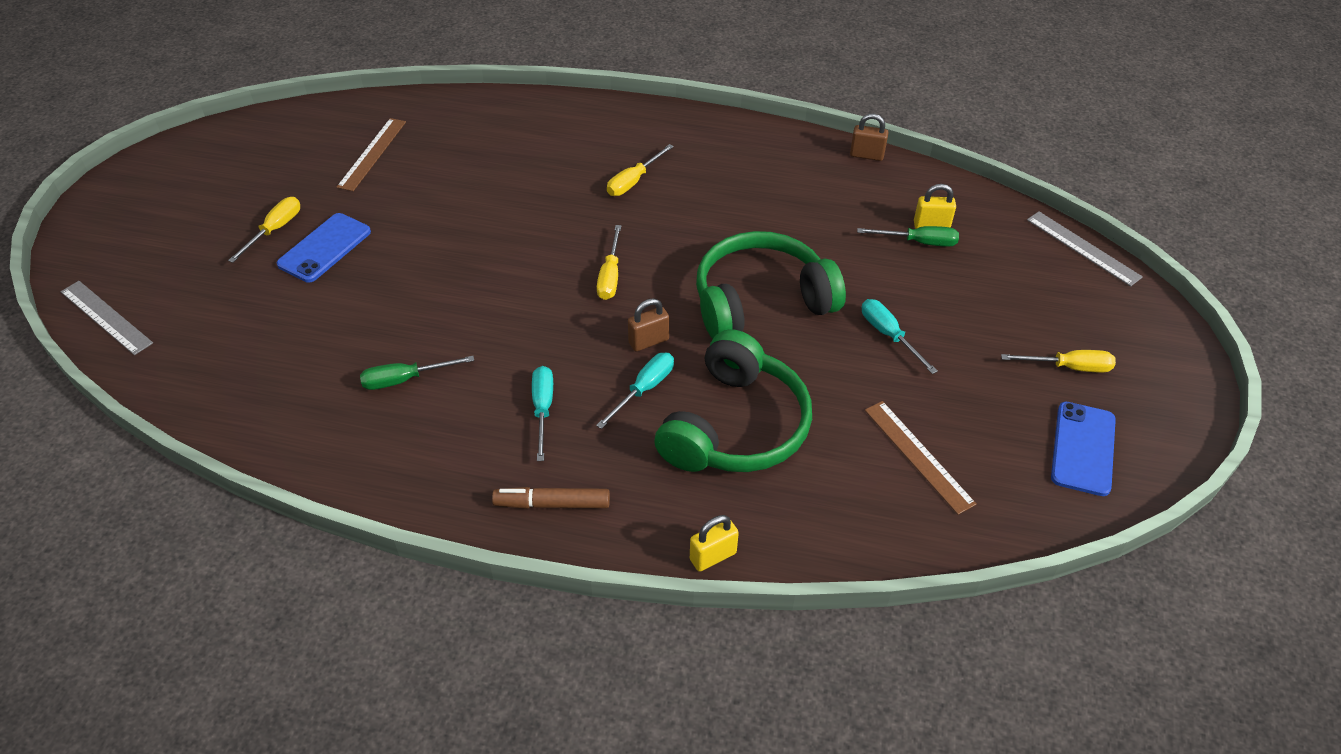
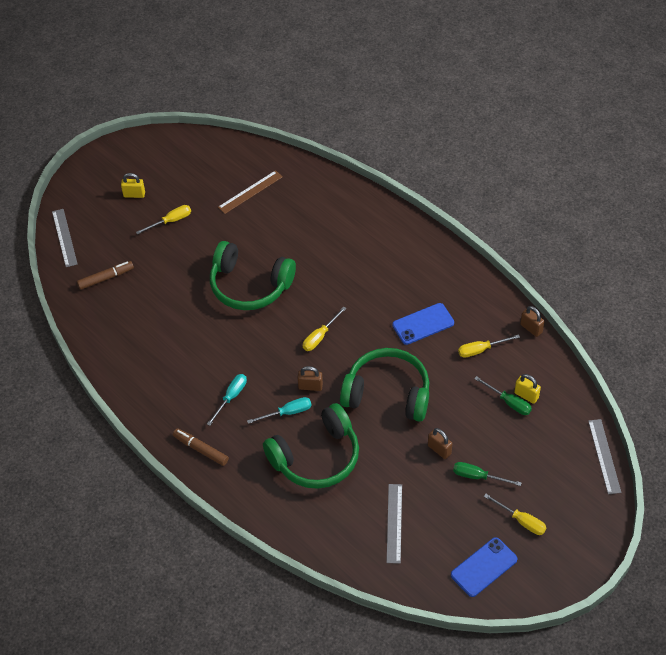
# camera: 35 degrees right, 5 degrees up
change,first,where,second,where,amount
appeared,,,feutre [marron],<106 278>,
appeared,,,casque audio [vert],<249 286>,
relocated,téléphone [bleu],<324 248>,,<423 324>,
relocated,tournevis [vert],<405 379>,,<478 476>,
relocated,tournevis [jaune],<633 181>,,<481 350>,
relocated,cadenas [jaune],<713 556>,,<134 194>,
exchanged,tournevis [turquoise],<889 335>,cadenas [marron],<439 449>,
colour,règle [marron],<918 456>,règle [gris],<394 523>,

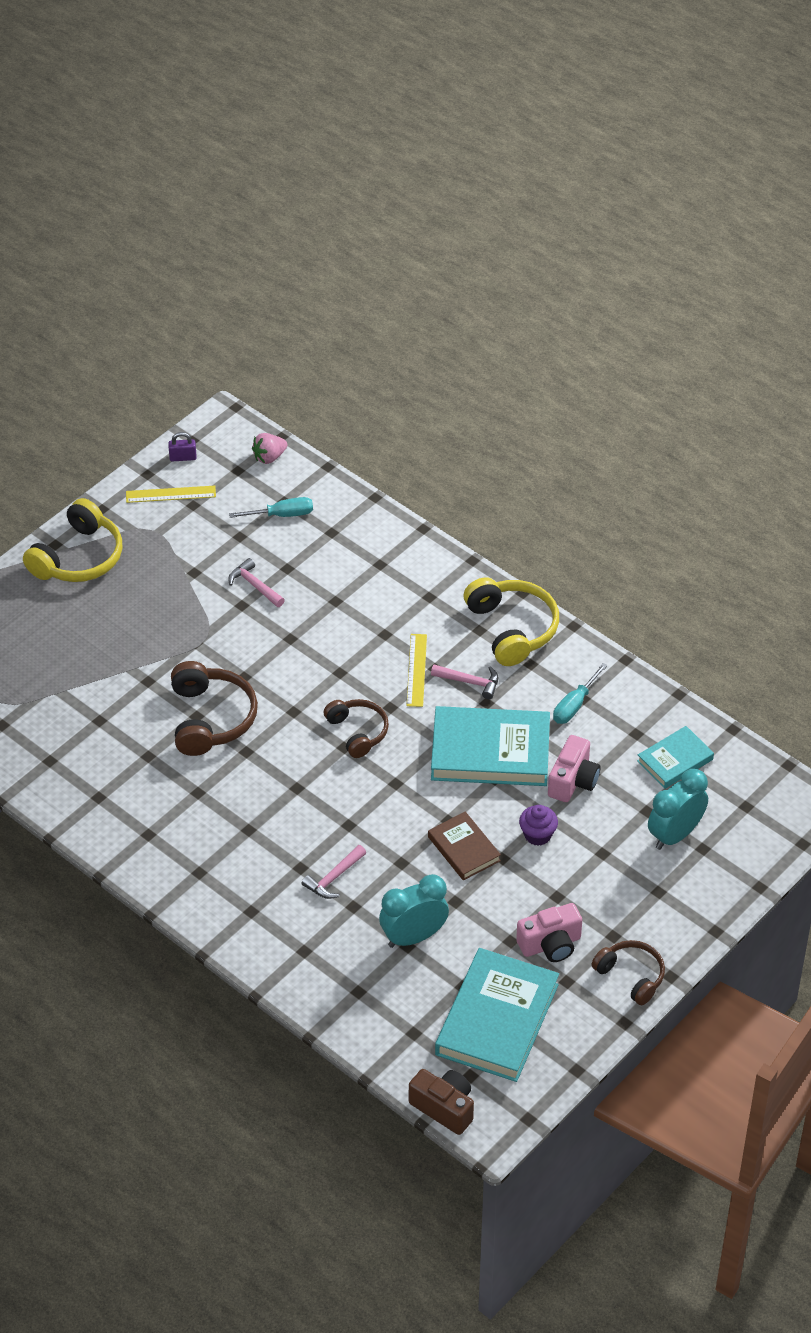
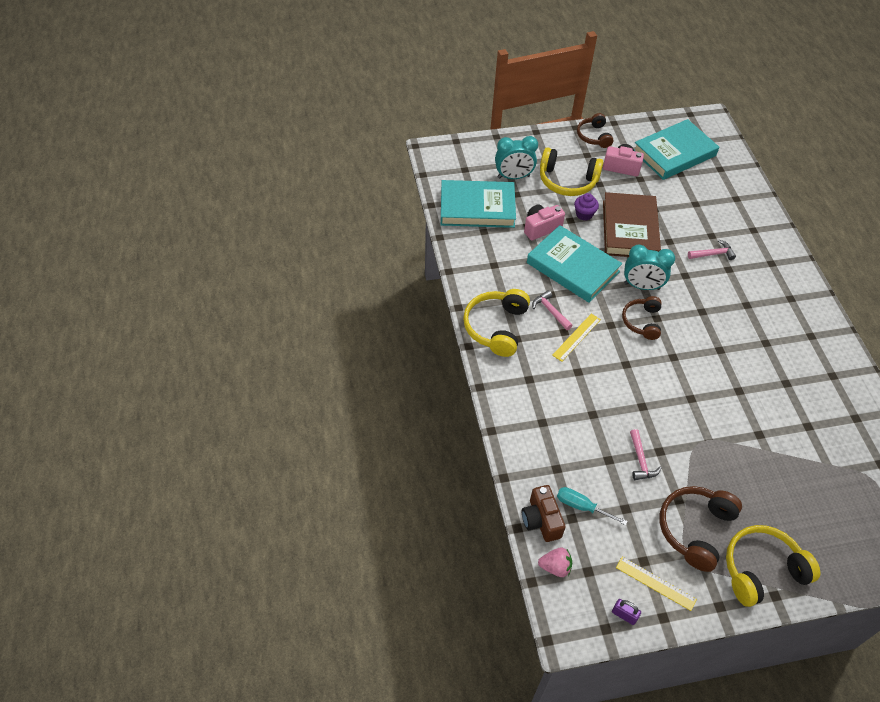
# camera: 145 degrees left, 5 degrees up
change,first,where,second,where,amount
missing,tournevis [turquoise],<575 705>,,,
appeared,,,casque audio [jaune],<567 181>,
relocated,casque audio [marron],<210 718>,,<695 529>,
relocated,réveil [turquoise],<413 937>,,<642 286>,
relocated,appareil photo [marron],<444 1108>,,<541 520>,
size,livre [marron],<464 849>,,<629 229>,x1.83
size,livre [turquoise],<675 760>,,<477 208>,x1.83

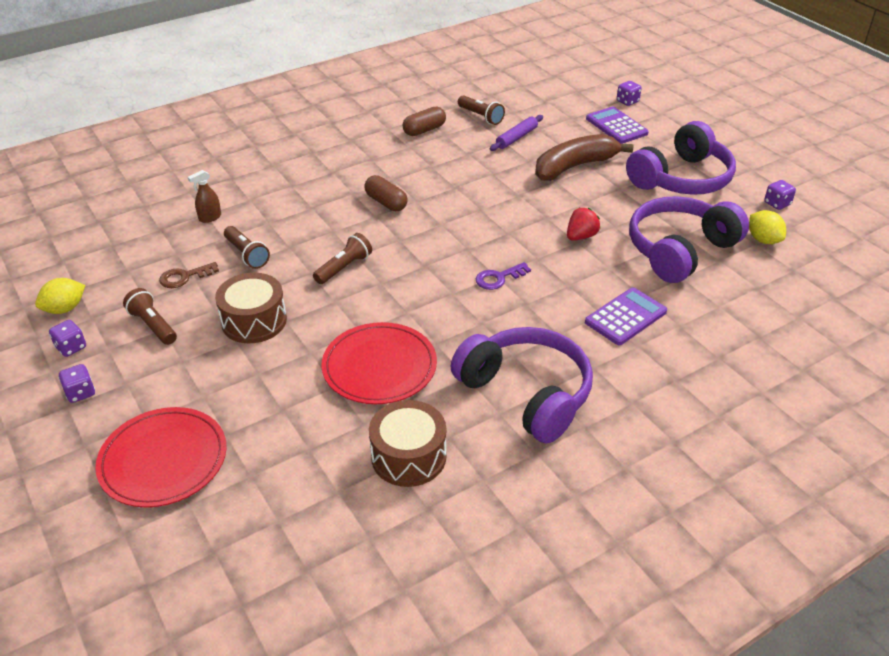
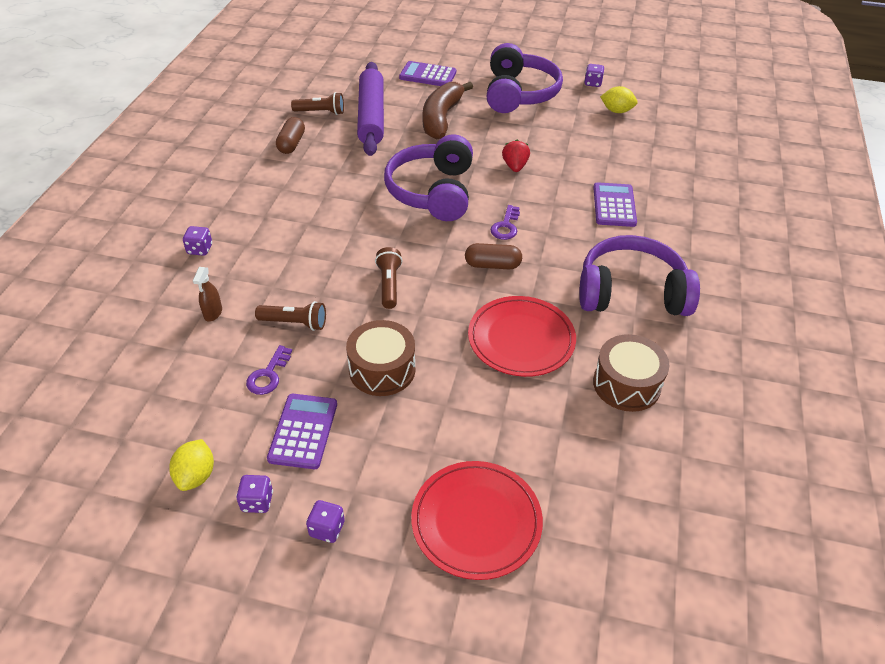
# camera: 45 degrees left, 5 degrees up
change,first,where,second,where,amount
relocated,gélule [marron],<386 202>,,<492 265>,
relocated,dé [violet],<627 101>,,<200 249>,
relocated,casque audio [violet],<680 250>,,<433 192>,
exchanged,lampe de poche [marron],<153 325>,calculatrice [violet],<303 431>,
colour,clé [marron],<184 277>,clé [violet],<268 375>,
size,rouleau à pâtisserie [violet],<516 138>,,<371 116>,x2.05

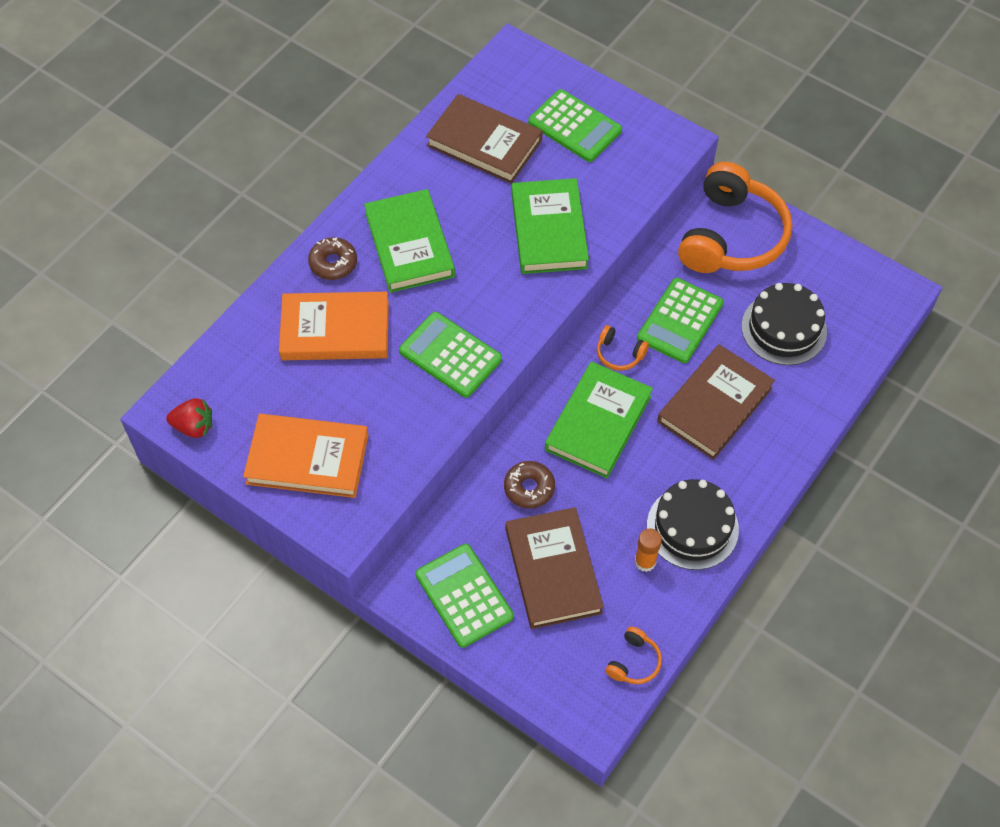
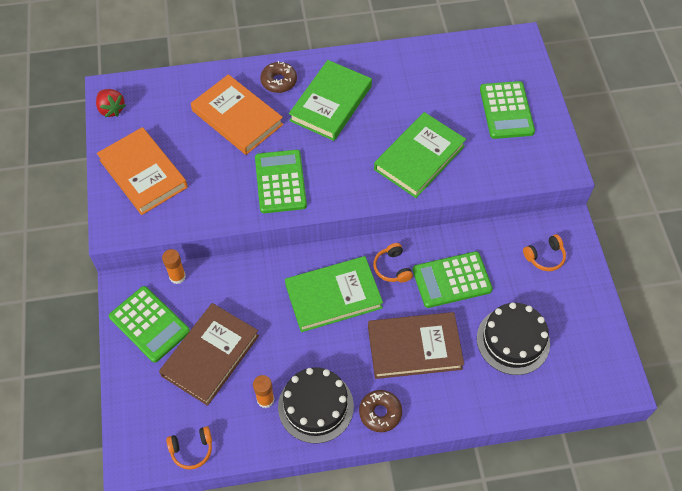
# camera: 45 degrees right, 0 degrees up
change,first,where,second,where,amount
missing,livre [marron],<484 143>,,,
appeared,,,bâton de colle [orange],<177 276>,
relocated,beignet [marron],<529 488>,,<380 413>,
spun,calculatrice [vert],<464 596>,,<149 324>,120 degrees clockwise
size,casque audio [orange],<731 236>,,<545 257>,x0.41

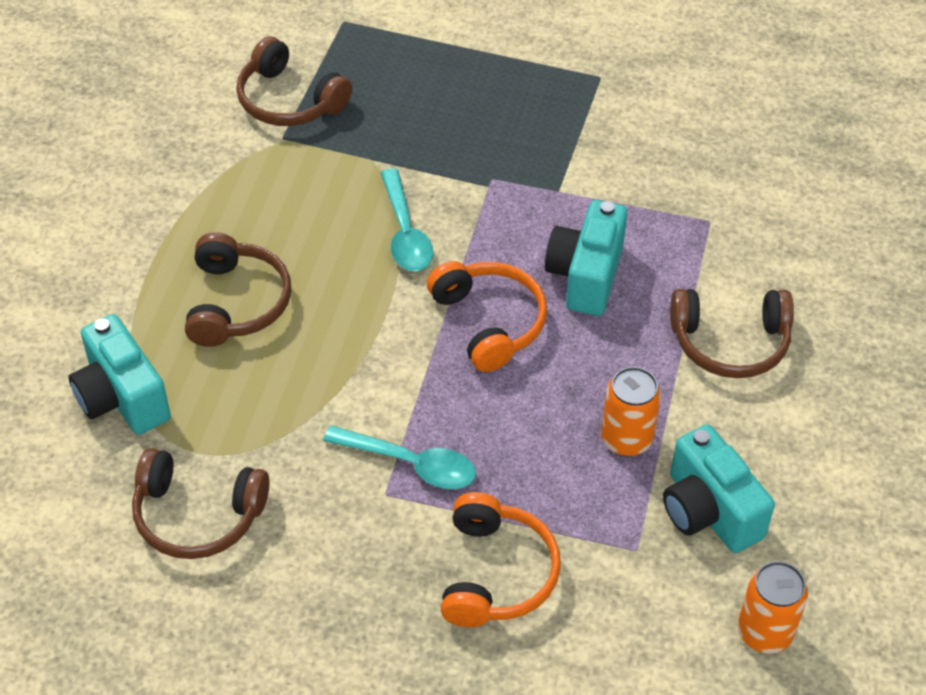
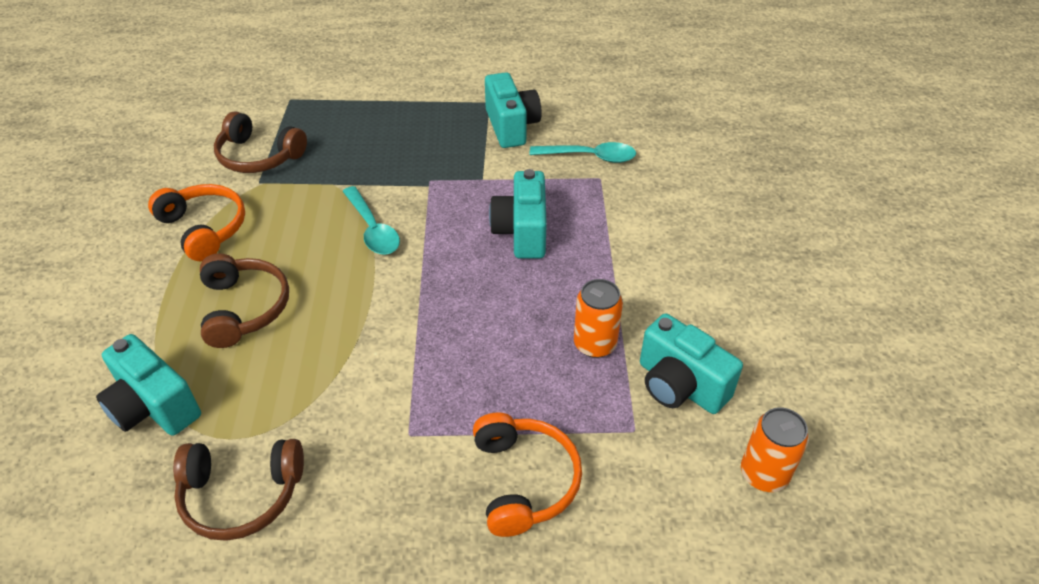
# camera: 15 degrees left, 5 degrees down
change,first,where,second,where,amount
missing,casque audio [marron],<730 342>,,,
appeared,,,appareil photo [turquoise],<511 126>,
relocated,cuillère [turquoise],<411 464>,,<590 157>,
relocated,casque audio [orange],<489 322>,,<204 228>,

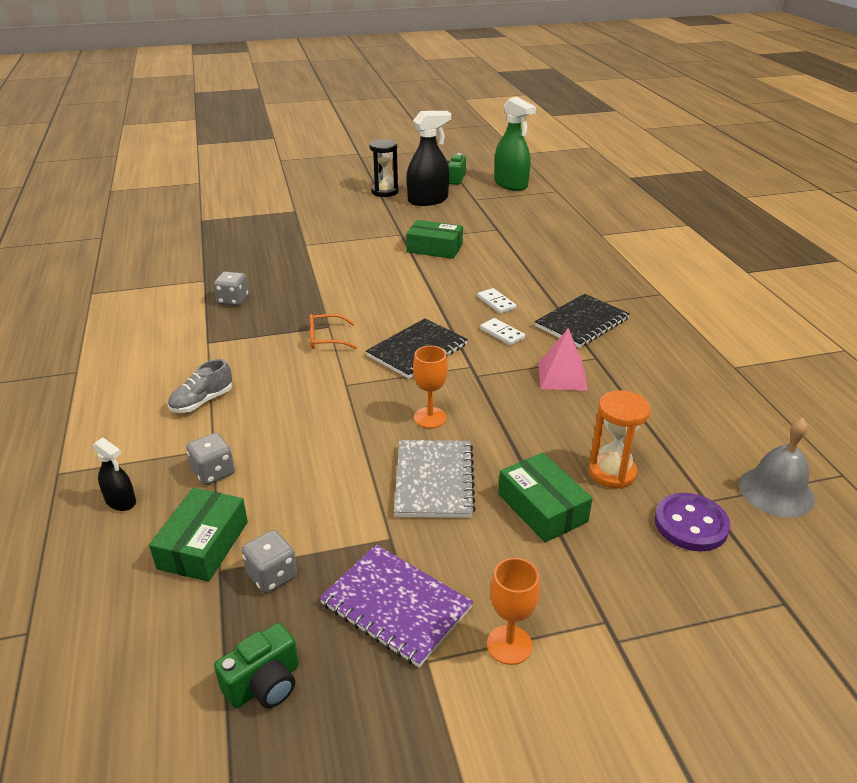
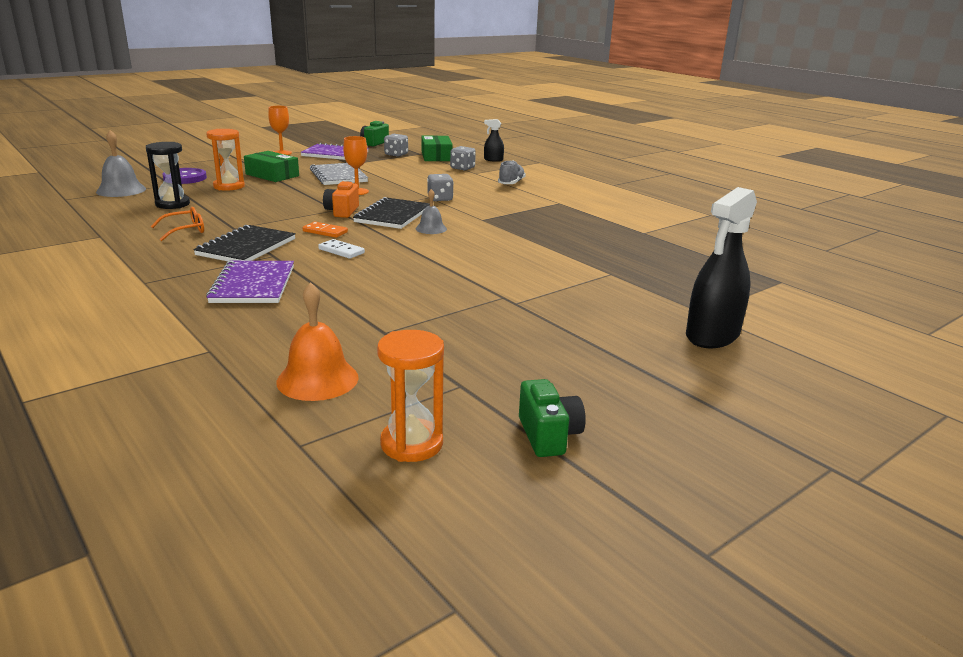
# camera: 155 degrees right, 10 degrees down
change,first,where,second,where,amount
missing,boîte [vert],<434 248>,,,
missing,pyramide [rose],<562 376>,,,
appeared,,,carnet [violet],<253 284>,
appeared,,,cloche [orange],<317 379>,
appeared,,,appareil photo [orange],<342 211>,
appeared,,,cloche [gris],<431 229>,
relocated,dé [gris],<233 300>,,<440 199>,
relocated,lunettes [orange],<326 339>,,<185 230>,
relocated,sablier [noir],<384 192>,,<172 204>,
relocated,vaporisateur [noir],<428 200>,,<712 336>,
exchanged,vaporisateur [vert],<511 184>,sablier [orange],<411 444>,
colour,domino [blanc],<502 333>,domino [orange],<325 232>,

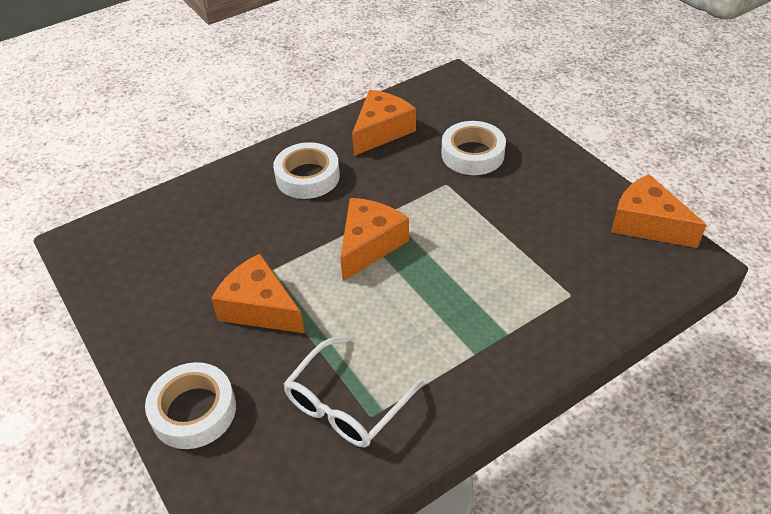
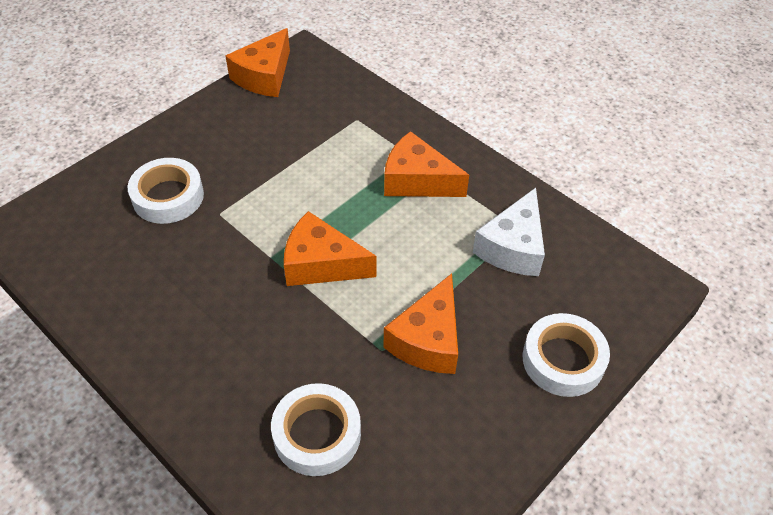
# camera: 105 degrees left, 5 degrees up
change,first,where,second,where,amount
relocated,ruban adhésif [blanc],<307 177>,,<317 434>,
relocated,fromage [orange],<381 131>,,<417 181>,
exchanged,lunettes [blanc],<346 403>,fromage [blanc],<513 247>,

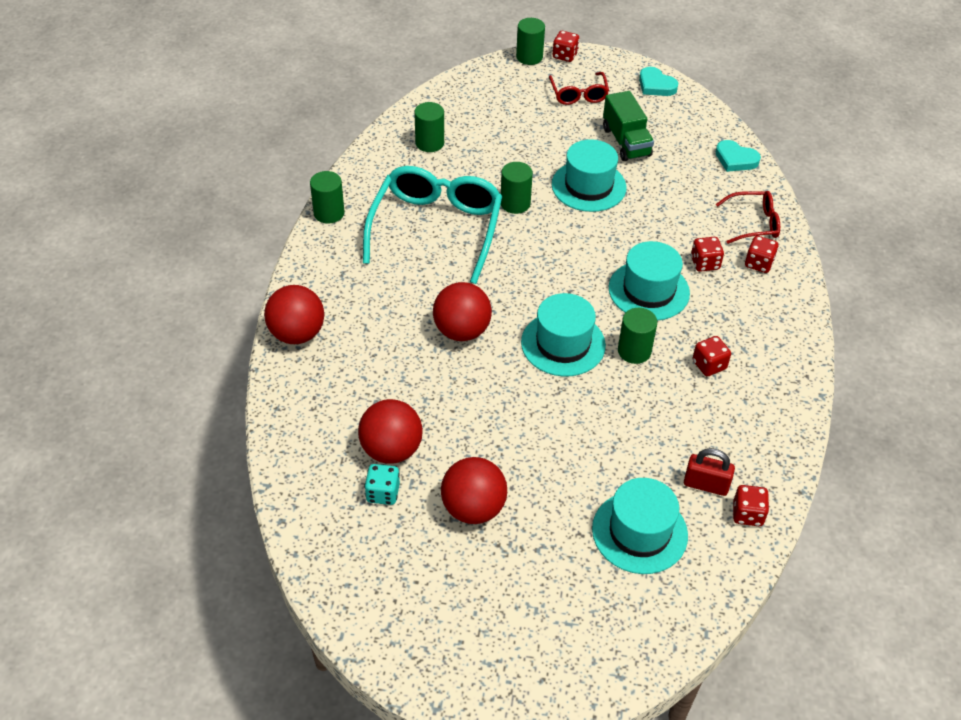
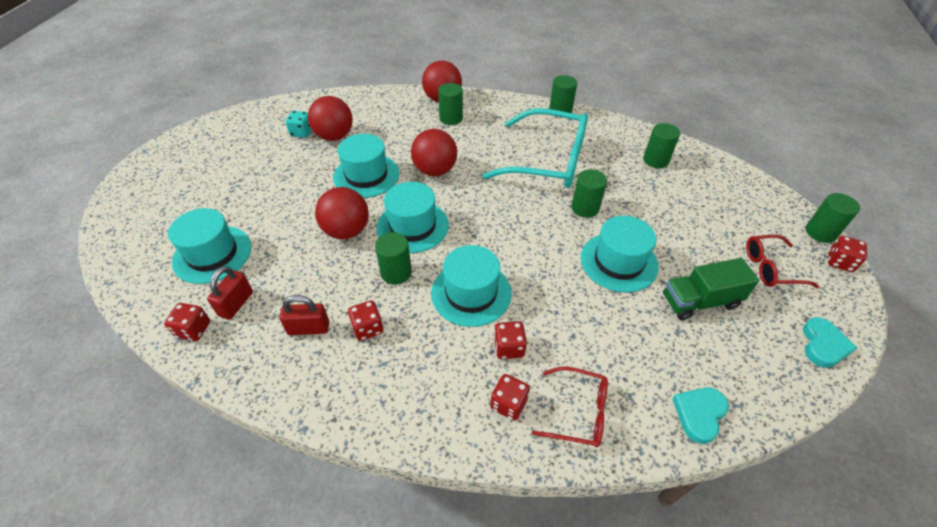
# camera: 95 degrees right, 0 degrees up
change,first,where,second,where,amount
appeared,,,cadenas [rouge],<309 328>,
appeared,,,chapeau [turquoise],<366 175>,
appeared,,,cylindre [vert],<451 118>,
relocated,balle [rouge],<473 508>,,<346 231>,
spun,cœur [turquoise],<656 85>,,<823 345>,150 degrees clockwise
spun,lunettes [rouge],<753 223>,,<578 412>,75 degrees counterclockwise

